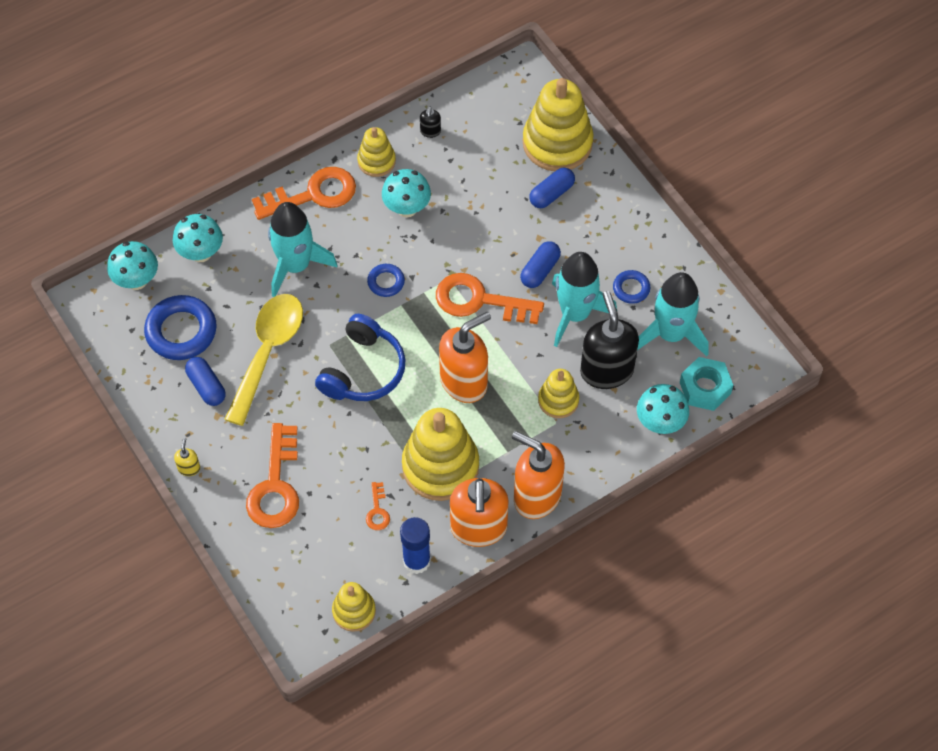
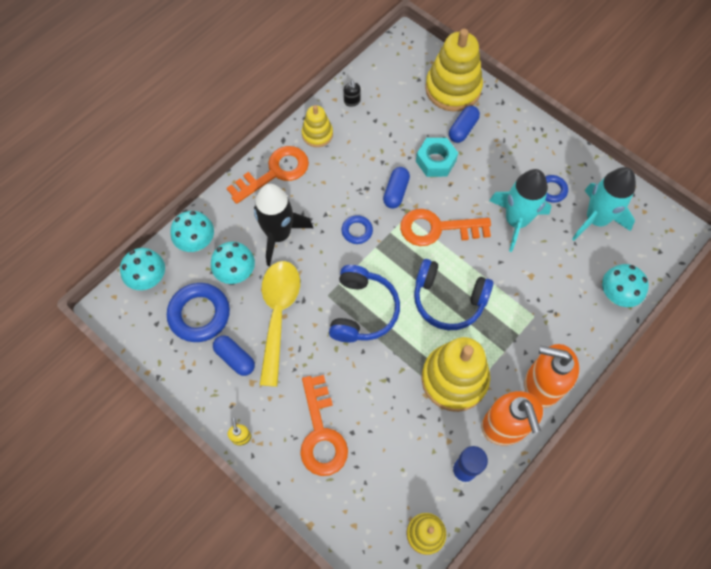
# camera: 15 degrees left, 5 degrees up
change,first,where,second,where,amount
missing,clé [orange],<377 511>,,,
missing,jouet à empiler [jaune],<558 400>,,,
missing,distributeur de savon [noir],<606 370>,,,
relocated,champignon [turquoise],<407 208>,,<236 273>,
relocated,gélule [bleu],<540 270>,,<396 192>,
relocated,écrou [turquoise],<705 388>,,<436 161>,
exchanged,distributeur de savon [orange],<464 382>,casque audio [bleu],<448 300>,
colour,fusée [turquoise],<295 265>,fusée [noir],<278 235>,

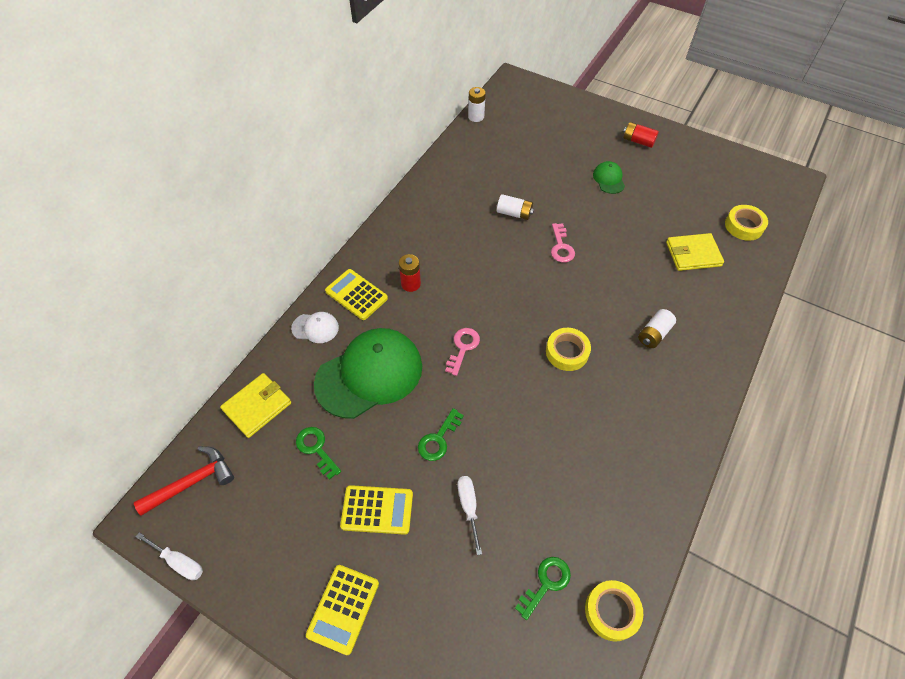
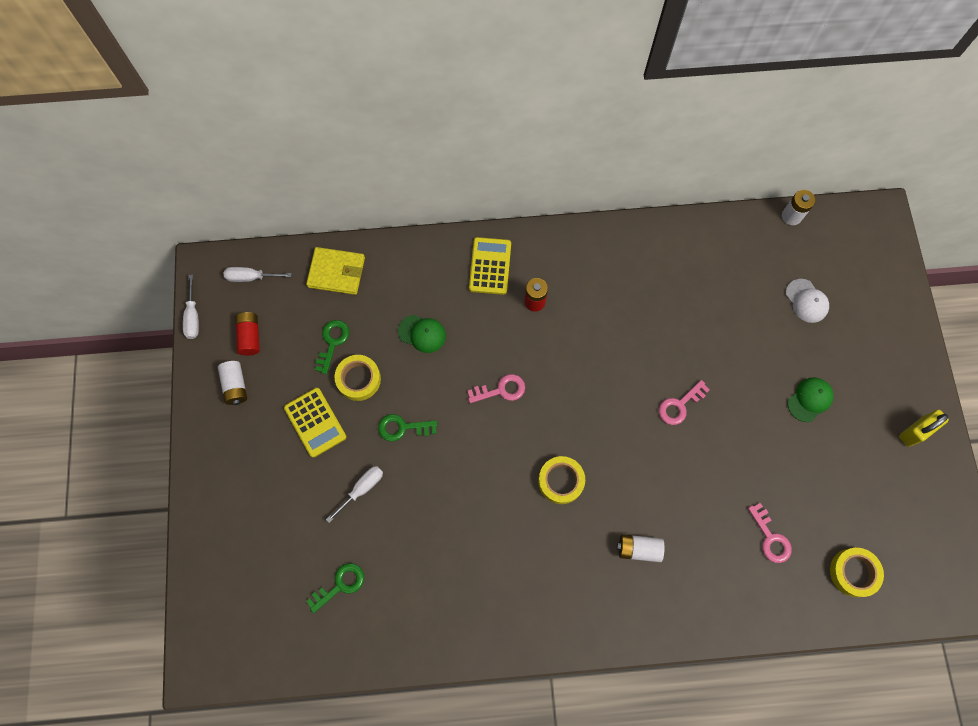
# camera: 55 degrees right, 15 degrees up
change,first,where,second,where,amount
missing,calculatrice [jaune],<343 609>,,,
appeared,,,cadenas [jaune],<915 431>,
relocated,casquette [blanc],<315 328>,,<806 301>,
relocated,pile [blanc],<514 213>,,<235 386>,
relocated,ruban adhésif [jaune],<612 611>,,<358 379>,
relocated,pile [rouge],<638 141>,,<250 337>,
exchanged,marteau [rouge],<193 481>,tournevis [blanc],<251 277>,
exchanged,portefeuille [jaune],<693 254>,clé [rose],<770 538>,
spun,clé [vert],<546 583>,,<340 585>,45 degrees counterclockwise
size,casquette [vert],<369 374>,,<422 333>,x0.44

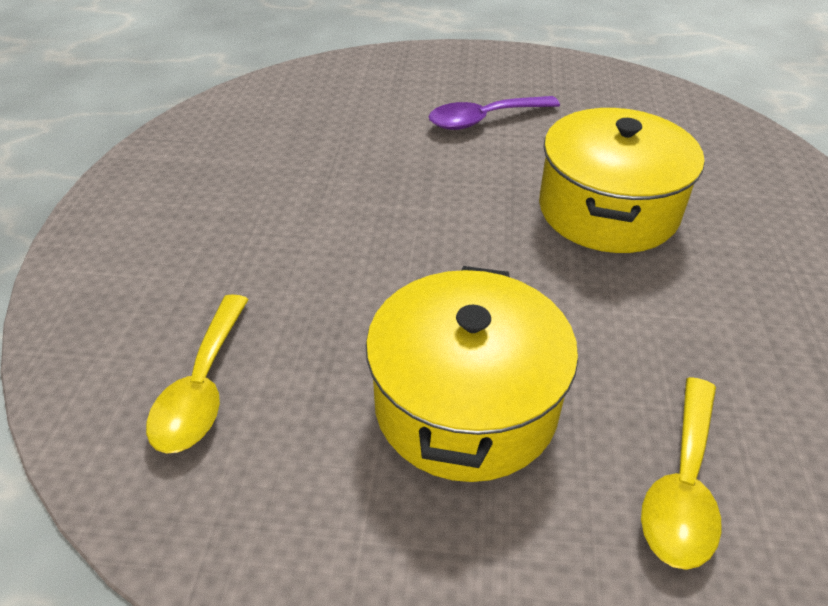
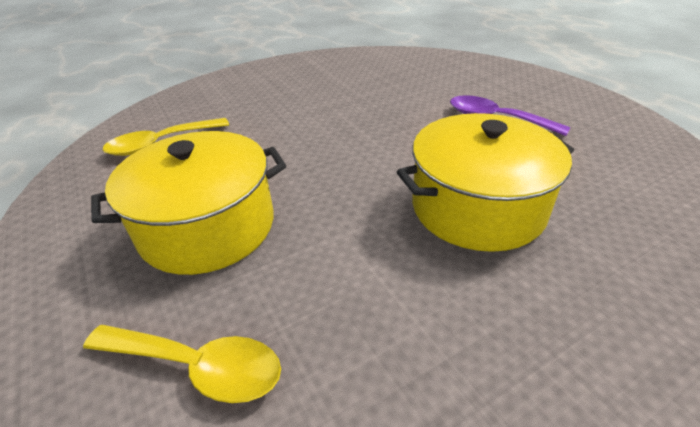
# camera: 55 degrees right, 5 degrees down
change,first,where,second,where,amount
spun,cuillère [jaune],<682 485>,,<197 366>,150 degrees counterclockwise

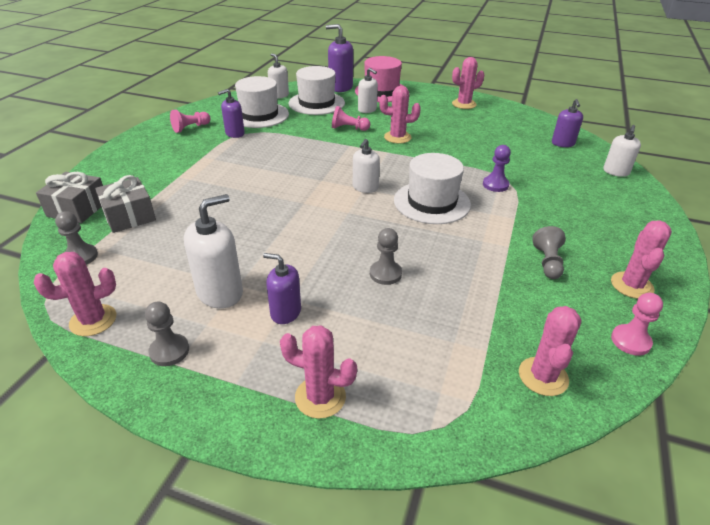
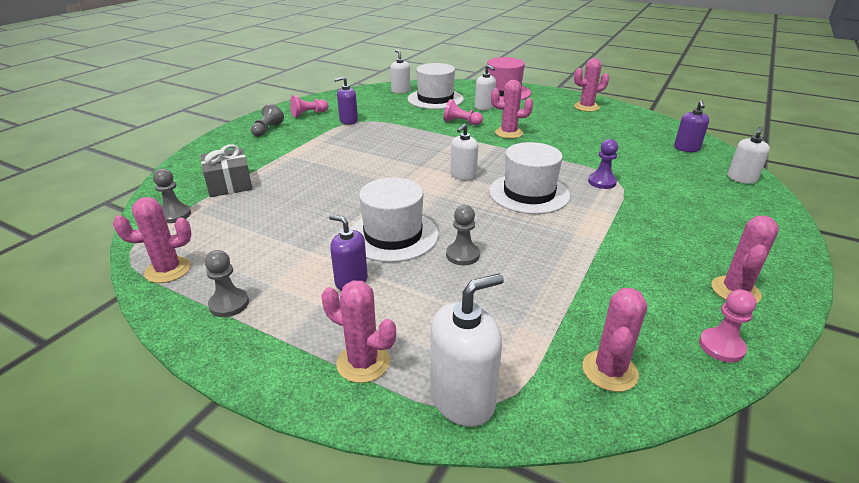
# camera: 10 degrees right, 5 degrees down
change,first,where,second,where,amount
missing,cadeau [gris],<77 208>,,,
missing,distributeur de savon [violet],<340 87>,,,
relocated,distributeur de savon [blanc],<220 292>,,<462 399>,
relocated,chapeau [blanc],<259 115>,,<393 235>,
relocated,pion [gris],<547 262>,,<267 130>,

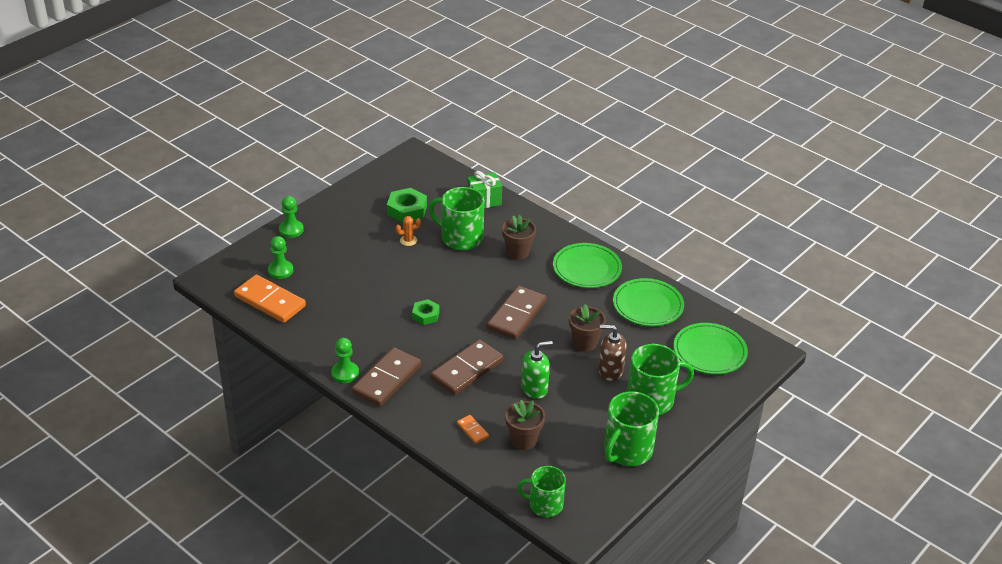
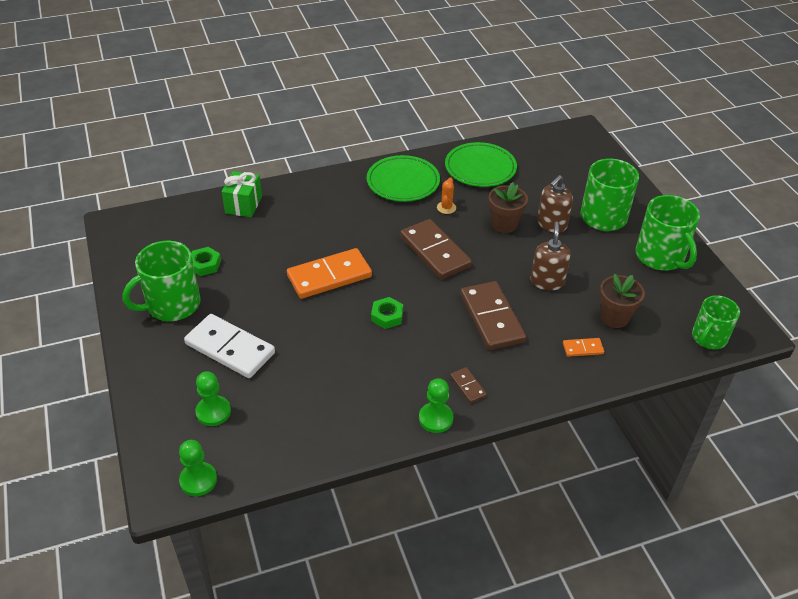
# camera: 60 degrees left, 5 degrees up
change,first,where,second,where,amount
missing,pot de fleurs [marron],<517 252>,,,
missing,assiette [vert],<709 352>,,,
appeared,,,domino [blanc],<230 349>,
relocated,domino [orange],<270 301>,,<329 276>,
relocated,pion [vert],<291 230>,,<198 480>,
relocated,cactus [orange],<408 240>,,<446 208>,
relocated,tasse [vert],<461 238>,,<172 305>,
colour,distributeur de savon [vert],<534 388>,distributeur de savon [marron],<547 281>,
size,domino [marron],<386 379>,,<468 386>,x0.46
size,écrou [vert],<407 210>,,<205 264>,x0.63

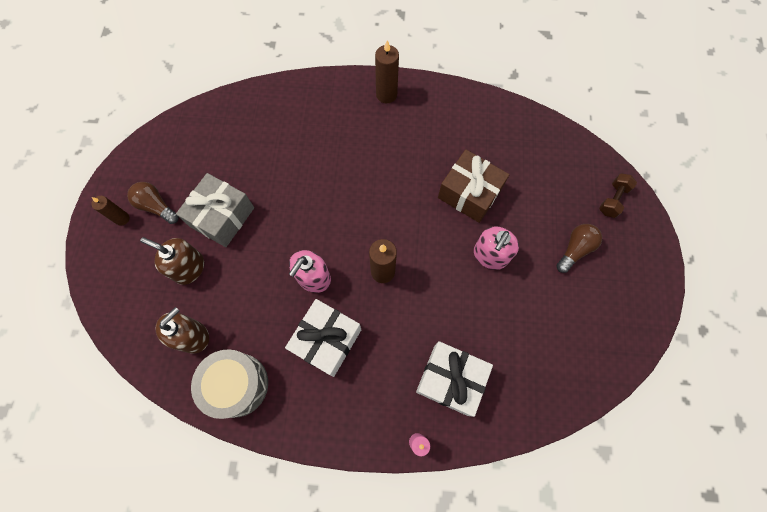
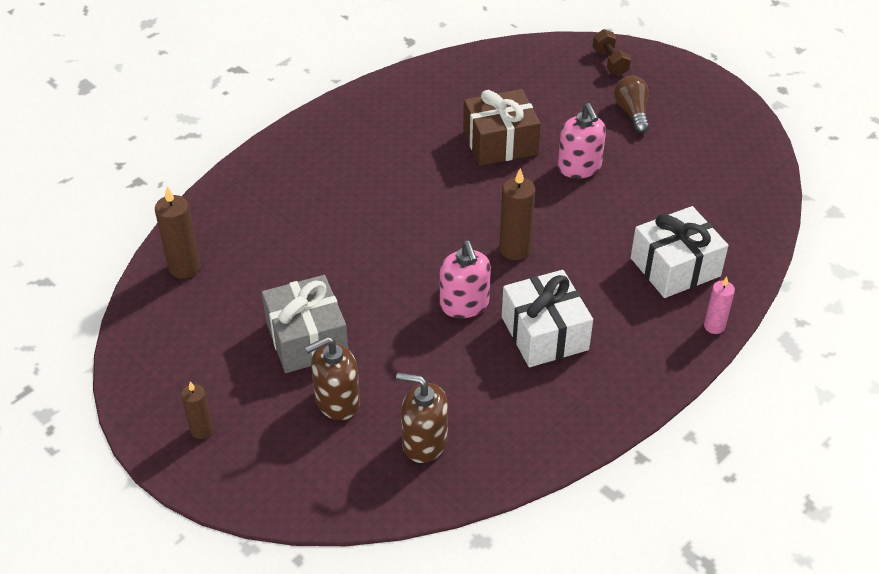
# camera: 50 degrees left, 25 degrees down
change,first,where,second,where,amount
missing,ampoule [marron],<156 206>,,,
missing,tambour [gris],<237 385>,,,
relocated,bougie [marron],<386 95>,,<184 267>,
spun,distributeur de savon [marron],<193 336>,,<424 442>,60 degrees counterclockwise

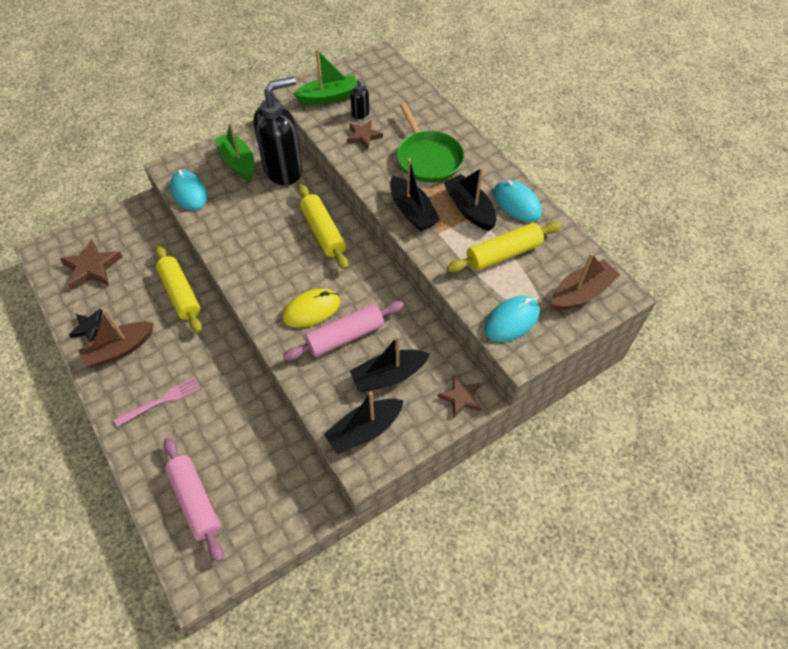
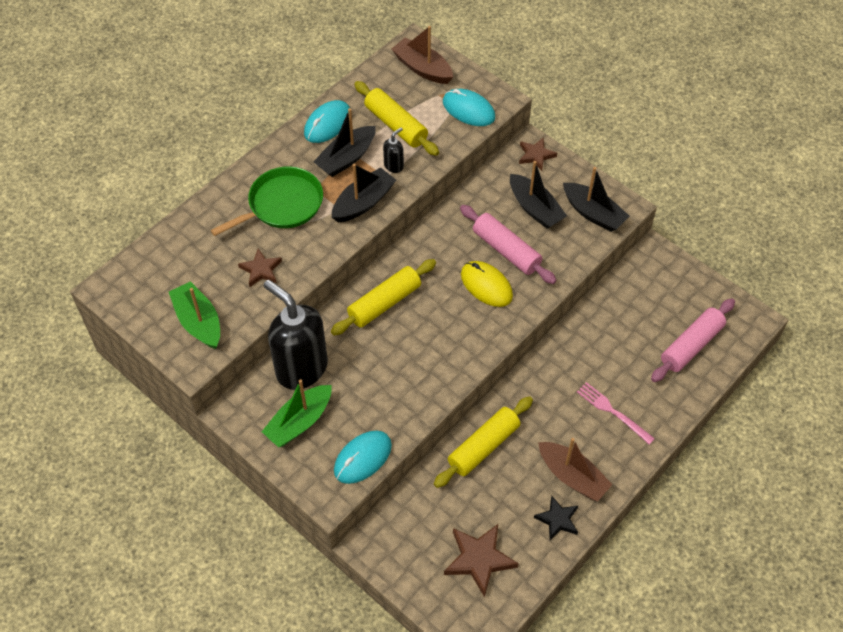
# camera: 105 degrees left, 0 degrees up
change,first,where,second,where,amount
relocated,distributeur de savon [noir],<360 114>,,<394 166>,

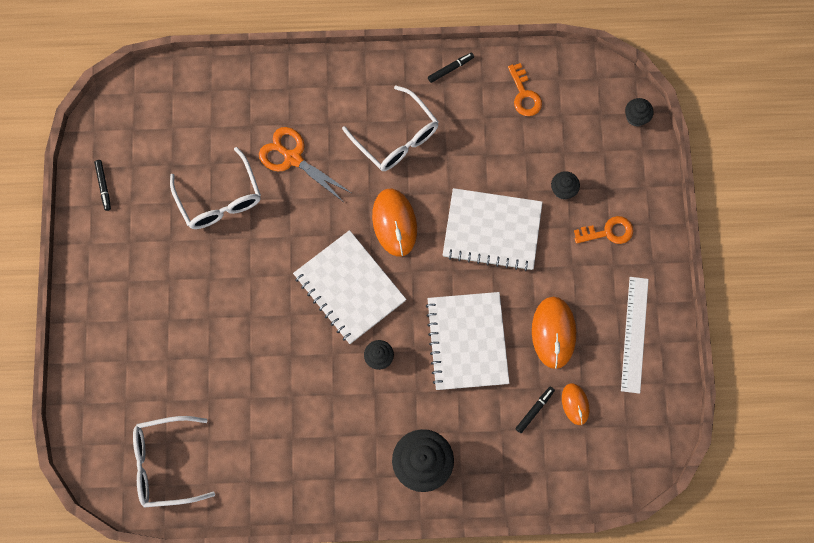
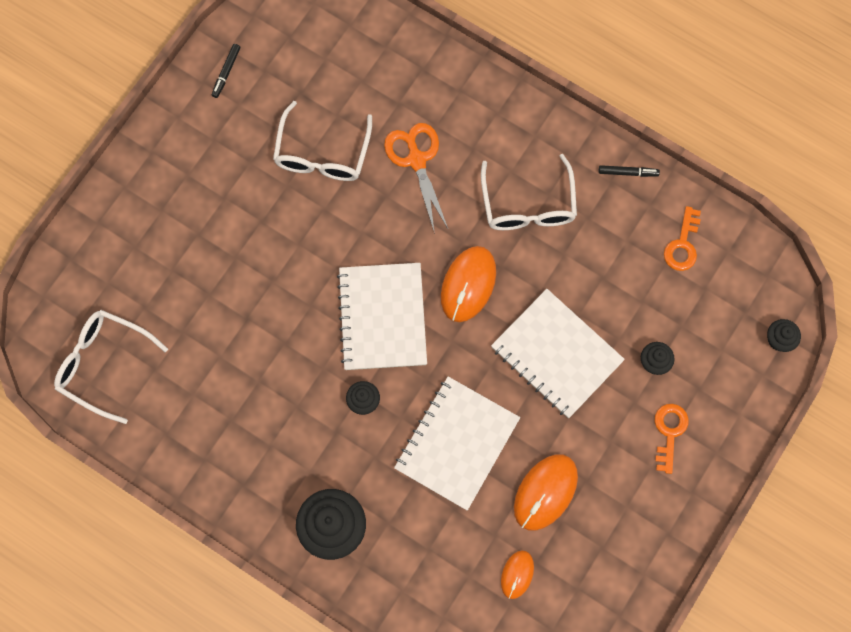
# camera: 35 degrees right, 0 degrees up
change,first,where,second,where,amount
missing,feutre [noir],<534 410>,,,
missing,règle [blanc],<634 334>,,,
spun,clé [orange],<608 232>,,<669 432>,105 degrees counterclockwise

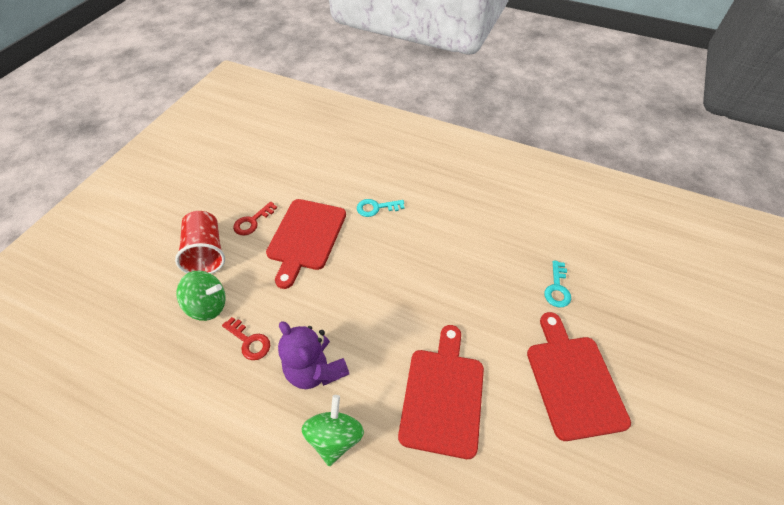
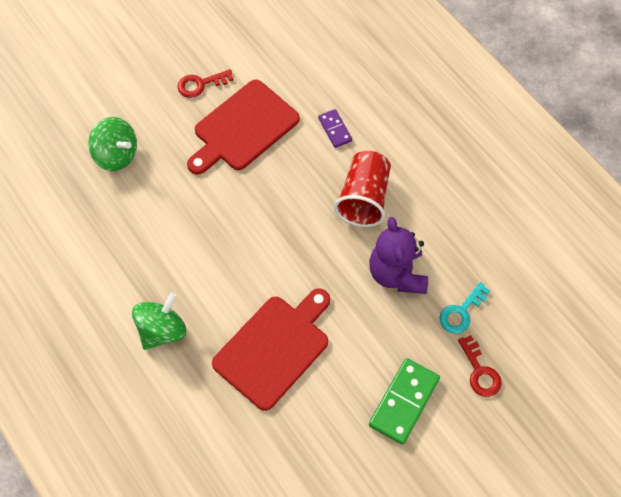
# camera: 30 degrees right, 10 degrees up
change,first,where,second,where,amount
relocated,gobelet [rouge],<206 252>,,<364 198>,
relocated,clé [rouge],<249 341>,,<480 372>,
relocated,ours en peluche [violet],<315 369>,,<397 274>,
exchanged,clé [turquoise],<376 208>,domino [violet],<335 129>,
exchanged,planche à découper [rouge],<573 381>,domino [vert],<404 402>,

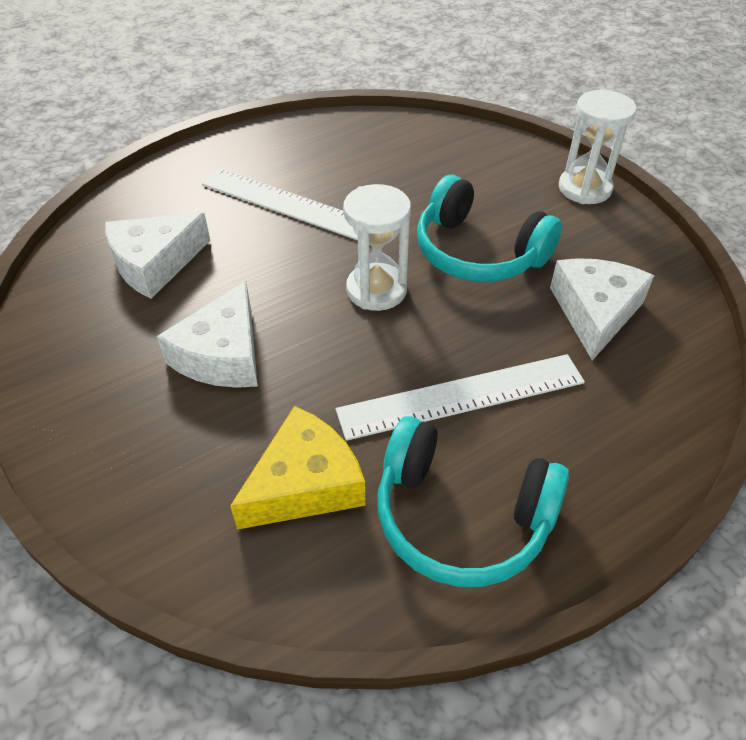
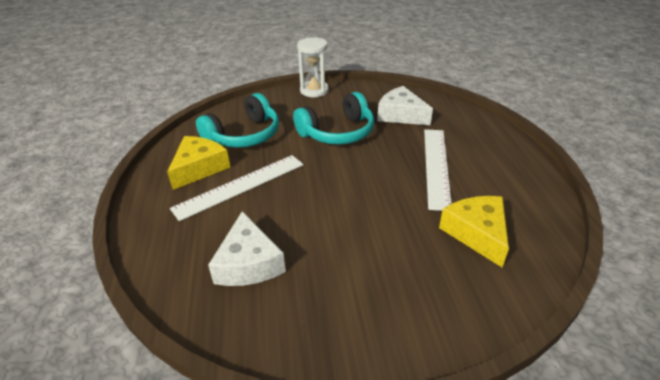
# camera: 65 degrees left, 10 degrees down
change,first,where,second,where,amount
missing,fromage [blanc],<223 354>,,,
missing,sablier [blanc],<376 290>,,,
appeared,,,fromage [jaune],<199 168>,
relocated,casque audio [turquoise],<461 517>,,<244 135>,

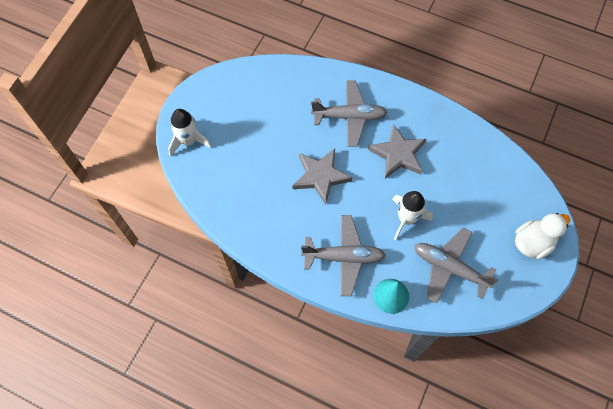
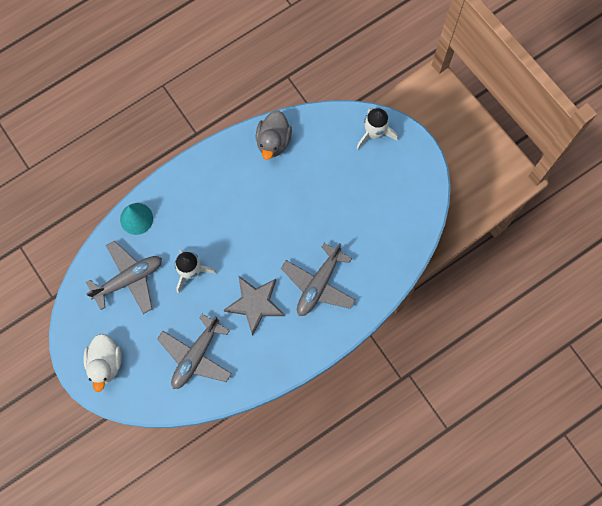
# camera: 120 degrees right, 10 degrees up
change,first,where,second,where,amount
missing,étoile [gris],<320 176>,,,
appeared,,,canard [gris],<273 141>,
relocated,avion [gris],<343 257>,,<196 355>,

